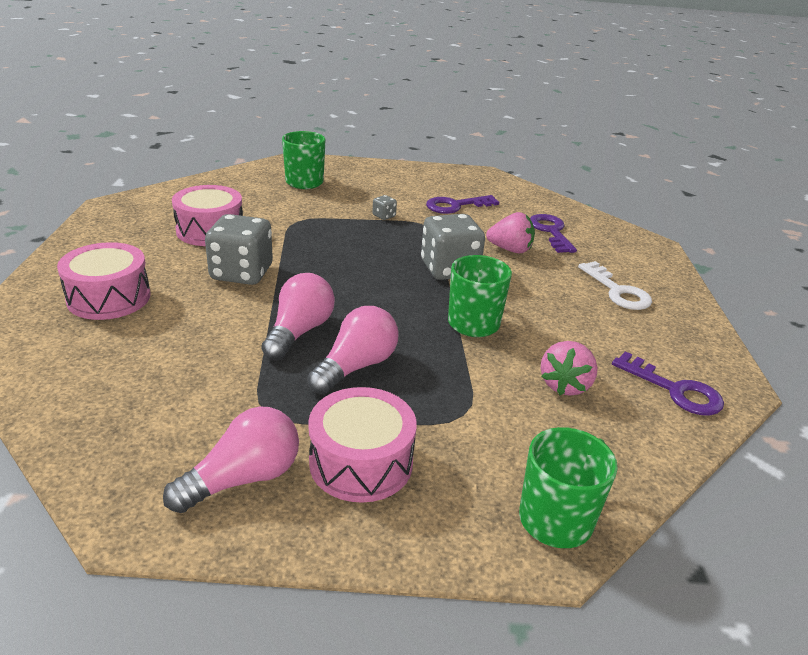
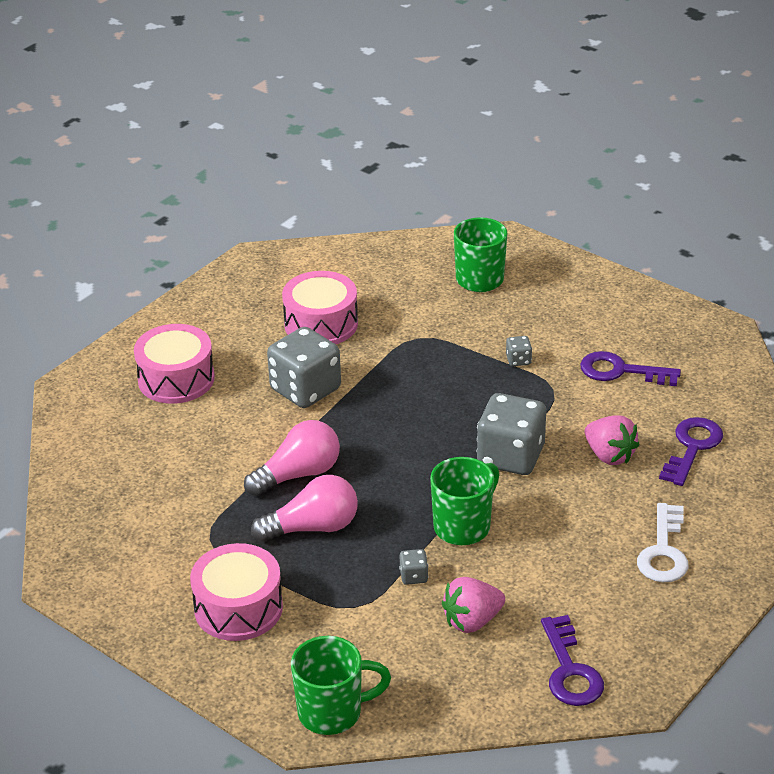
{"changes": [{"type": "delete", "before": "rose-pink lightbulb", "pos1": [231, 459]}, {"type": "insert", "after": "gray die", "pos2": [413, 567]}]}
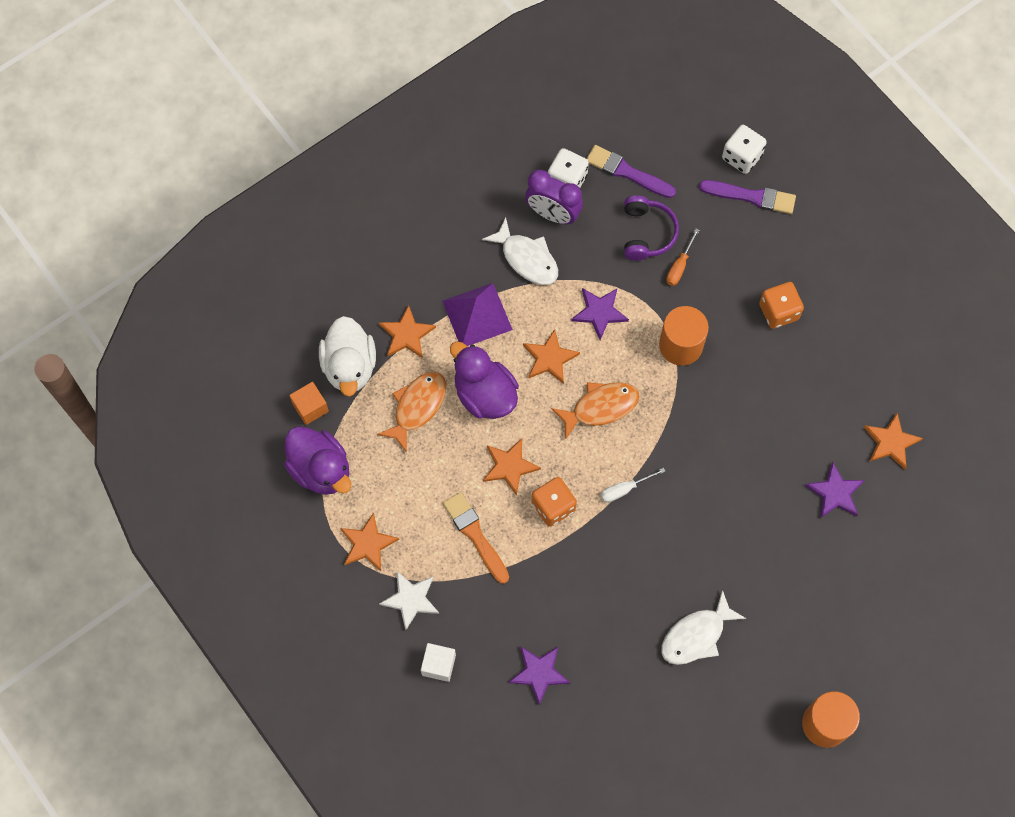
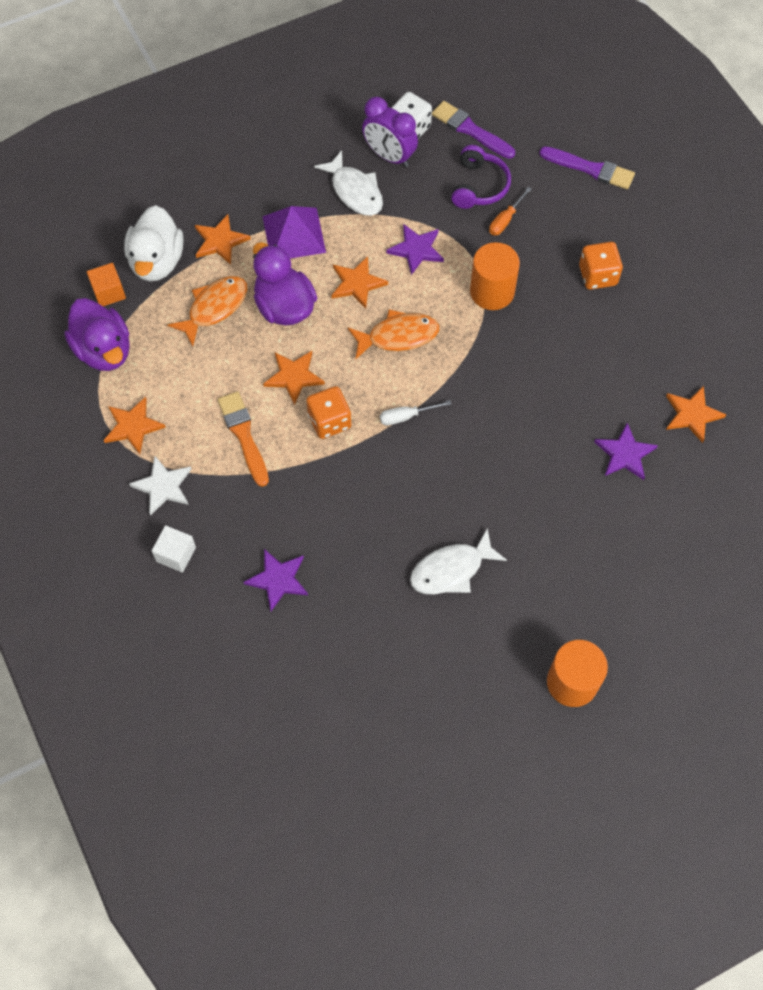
{"changes": [{"type": "delete", "before": "white die", "pos1": [744, 149]}]}
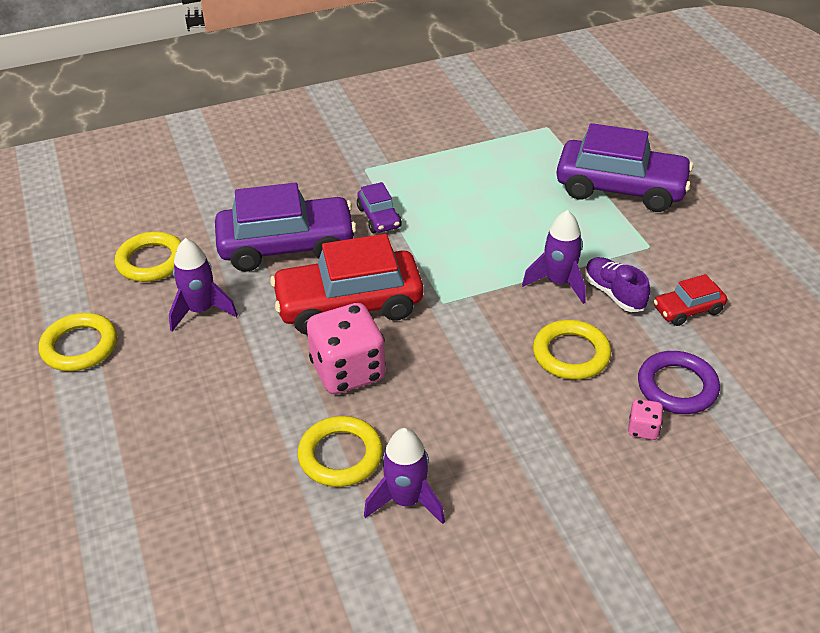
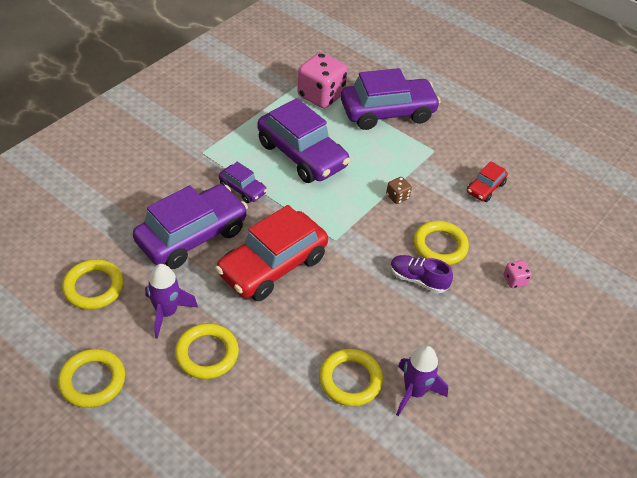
{"changes": [{"type": "replace", "before": "royal purple rocket", "after": "dark brown die", "pos1": [554, 257], "pos2": [399, 190]}, {"type": "move", "before": "royal purple sneaker", "pos1": [617, 284], "pos2": [421, 274]}, {"type": "move", "before": "rose-pink die", "pos1": [346, 348], "pos2": [322, 80]}, {"type": "delete", "before": "royal purple ring", "pos1": [679, 382]}, {"type": "insert", "after": "royal purple toy car", "pos2": [303, 140]}, {"type": "insert", "after": "bright yellow ring", "pos2": [207, 351]}]}
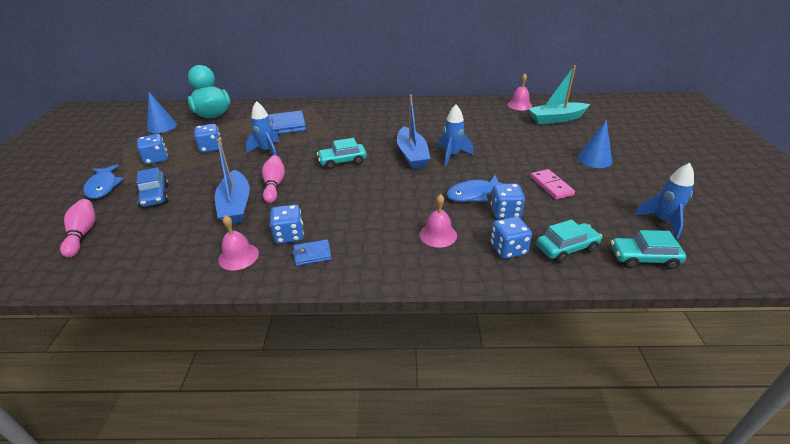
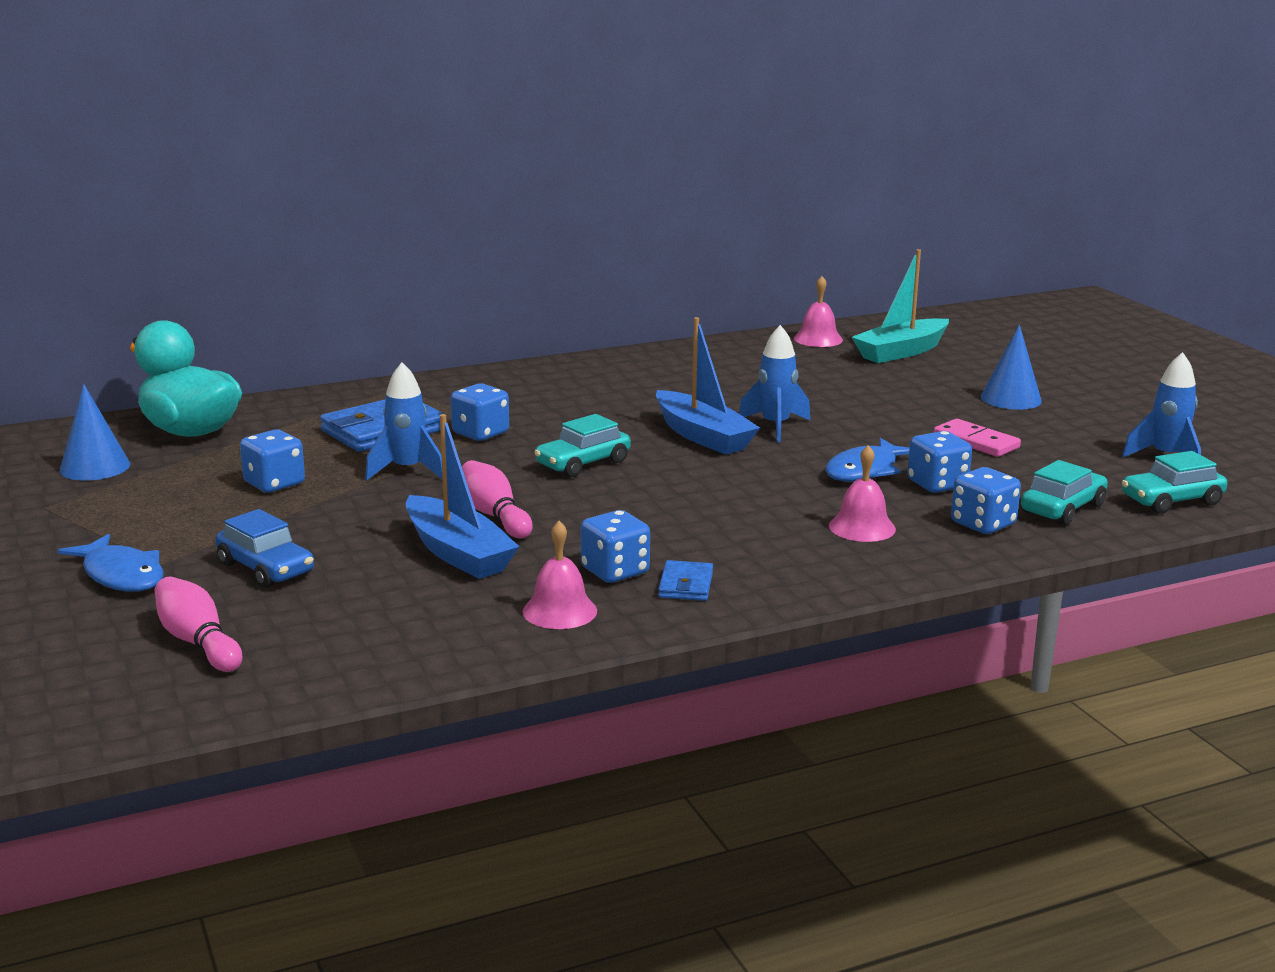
{"changes": [{"type": "move", "before": "royal blue die", "pos1": [152, 149], "pos2": [480, 412]}, {"type": "rotate", "before": "royal blue card wallet", "pos1": [312, 252], "pos2": [685, 580], "turn": -45}]}
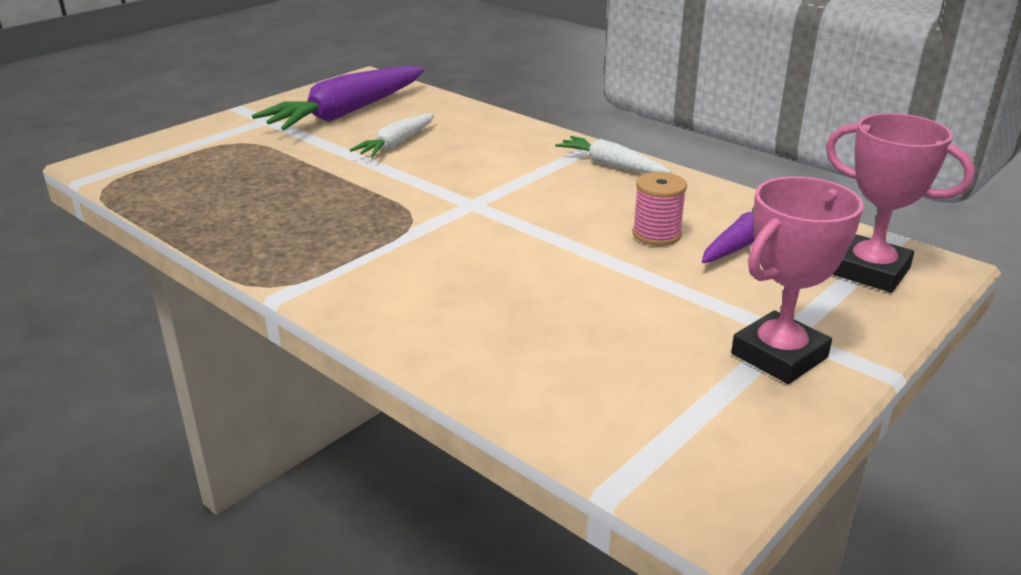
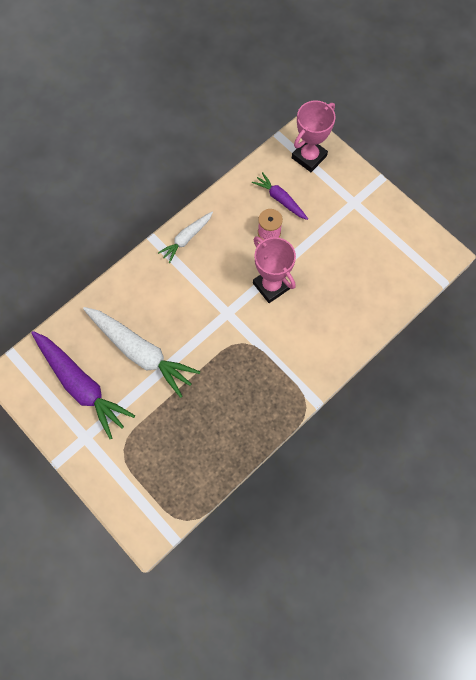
{"changes": [{"type": "resize", "before": "white root vegetable", "pos1": [392, 135], "pos2": [141, 352], "scale": 1.83}, {"type": "move", "before": "rose-pink award cup", "pos1": [797, 280], "pos2": [274, 269]}]}
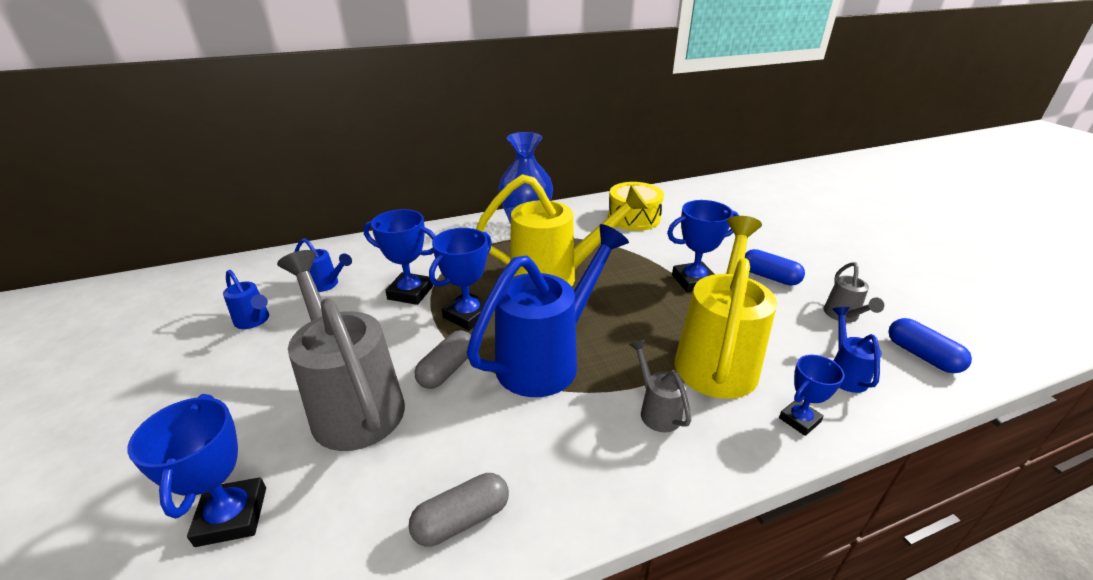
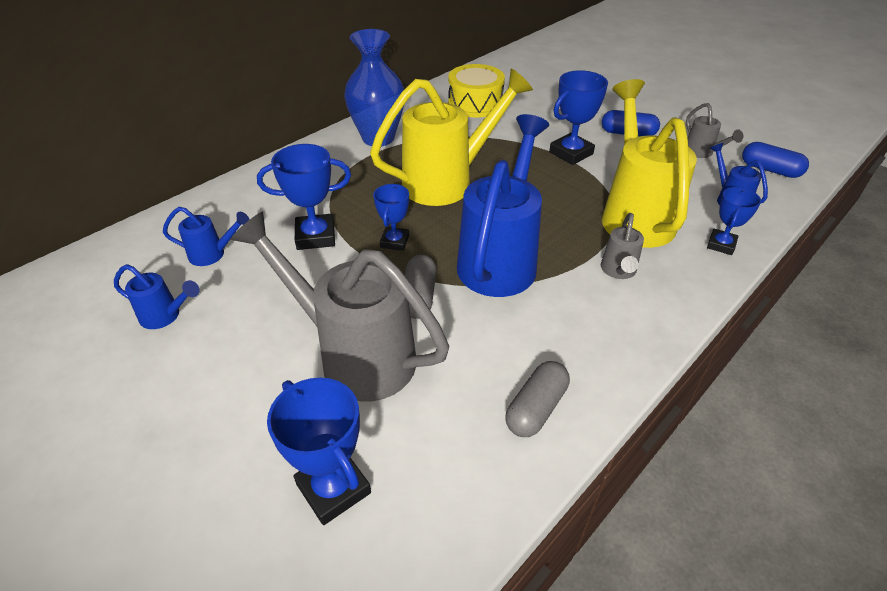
{"changes": [{"type": "resize", "before": "royal blue award cup", "pos1": [460, 279], "pos2": [391, 217], "scale": 0.64}, {"type": "rotate", "before": "gray watering pot", "pos1": [660, 385], "pos2": [622, 246], "turn": -120}]}
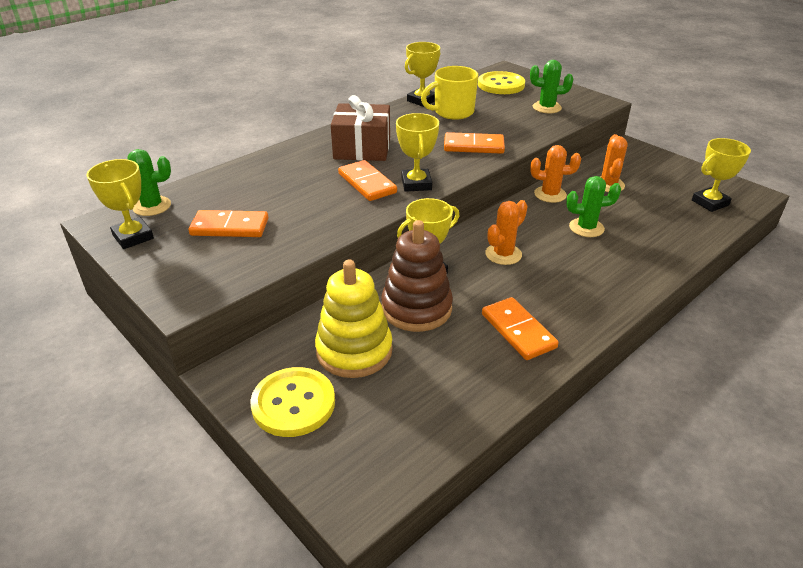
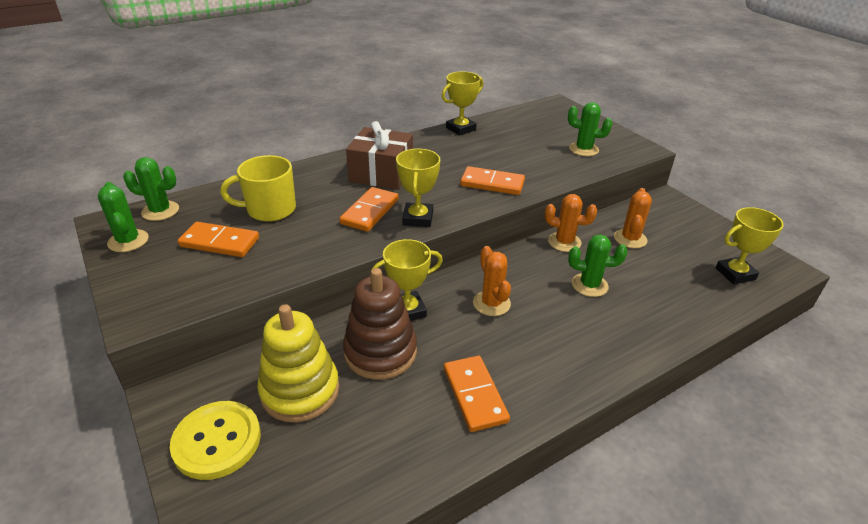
{"changes": [{"type": "move", "before": "bright yellow tea mug", "pos1": [449, 93], "pos2": [258, 188]}, {"type": "delete", "before": "bright yellow shirt button", "pos1": [501, 82]}, {"type": "replace", "before": "bright yellow award cup", "after": "green saguaro cactus", "pos1": [120, 204], "pos2": [123, 217]}, {"type": "rotate", "before": "orange domino", "pos1": [367, 180], "pos2": [369, 209], "turn": 45}, {"type": "rotate", "before": "orange saguaro cactus", "pos1": [506, 232], "pos2": [492, 281], "turn": -75}]}
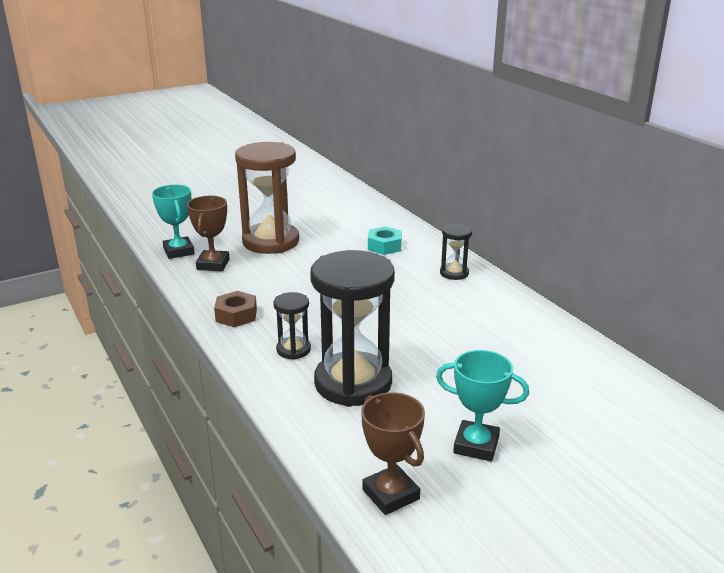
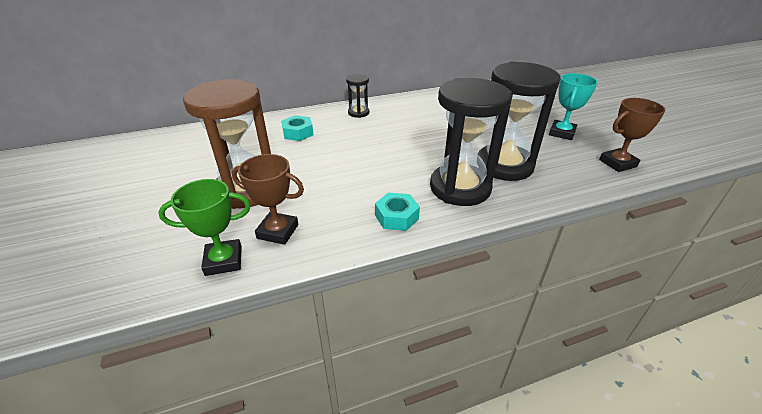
{"changes": [{"type": "recolor", "before": "turquoise award cup", "after": "green award cup", "pos1": [173, 221], "pos2": [204, 227]}, {"type": "recolor", "before": "dark brown hexagon nut", "after": "turquoise hexagon nut", "pos1": [235, 309], "pos2": [397, 212]}, {"type": "resize", "before": "black hourglass", "pos1": [292, 326], "pos2": [471, 142], "scale": 2.12}]}
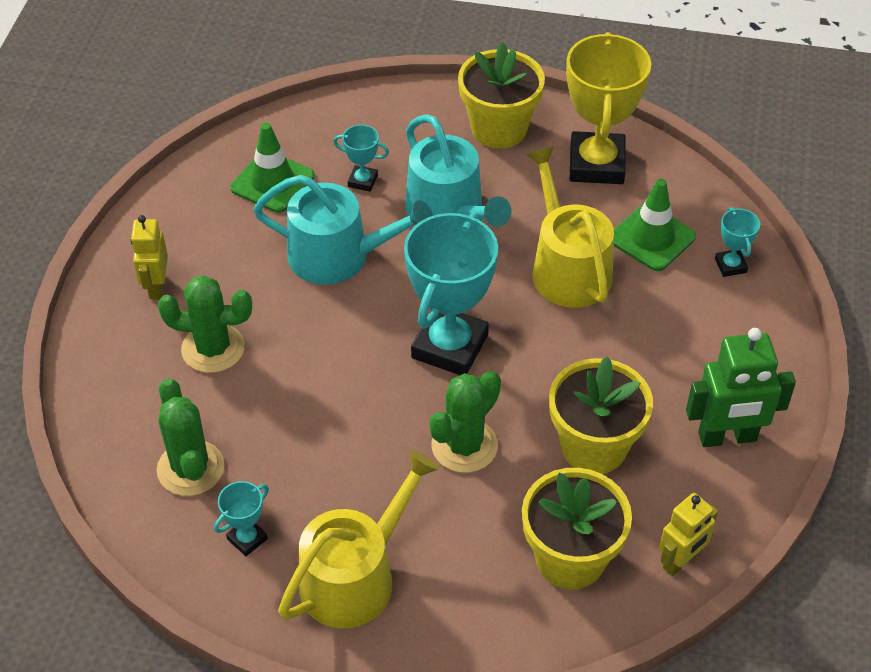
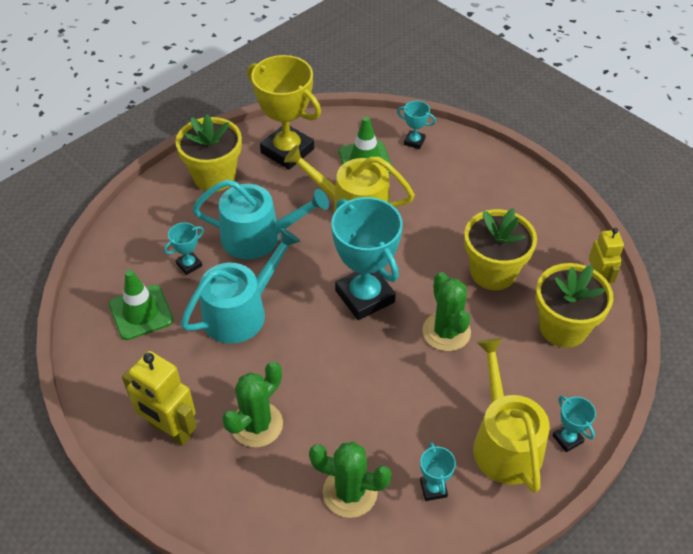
{"changes": [{"type": "resize", "before": "bright yellow toy robot", "pos1": [149, 257], "pos2": [159, 398], "scale": 1.53}, {"type": "delete", "before": "green toy robot", "pos1": [741, 387]}, {"type": "insert", "after": "turquoise award cup", "pos2": [574, 424]}]}
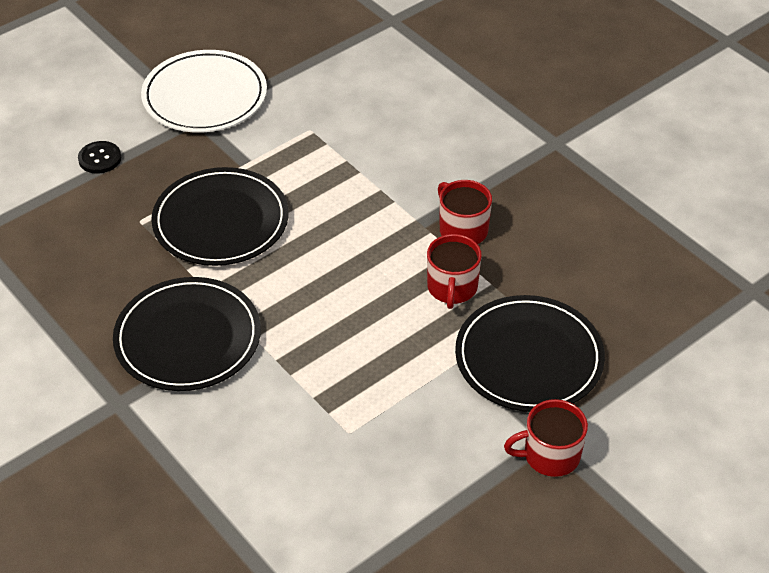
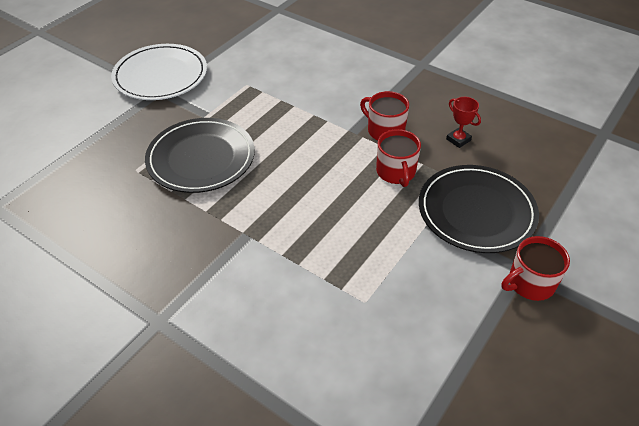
{"changes": [{"type": "delete", "before": "black shirt button", "pos1": [99, 157]}, {"type": "delete", "before": "black plate", "pos1": [187, 334]}, {"type": "insert", "after": "red award cup", "pos2": [463, 122]}]}
